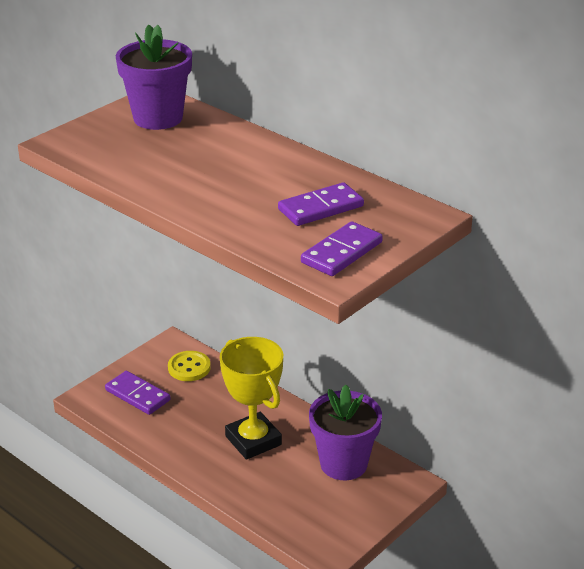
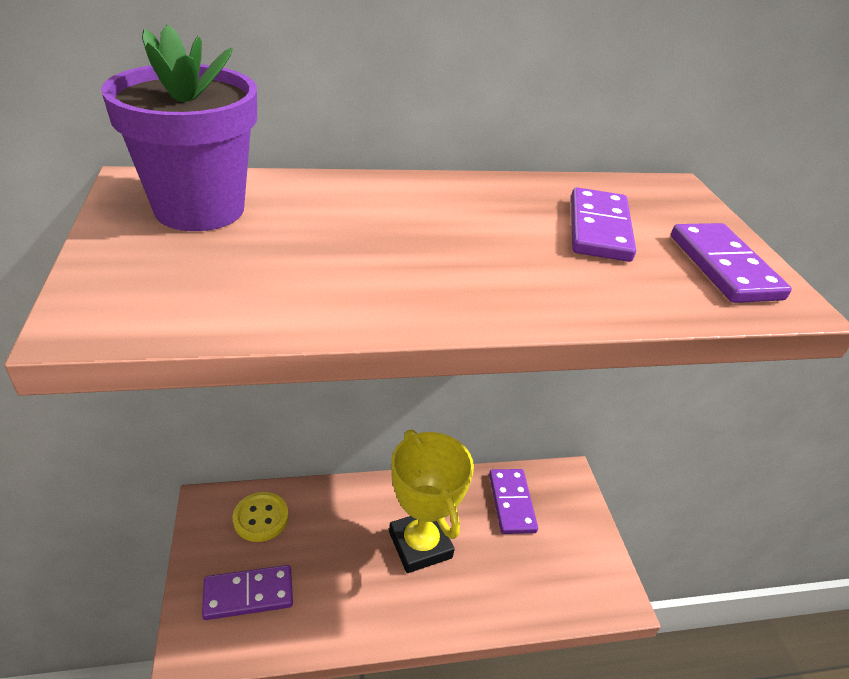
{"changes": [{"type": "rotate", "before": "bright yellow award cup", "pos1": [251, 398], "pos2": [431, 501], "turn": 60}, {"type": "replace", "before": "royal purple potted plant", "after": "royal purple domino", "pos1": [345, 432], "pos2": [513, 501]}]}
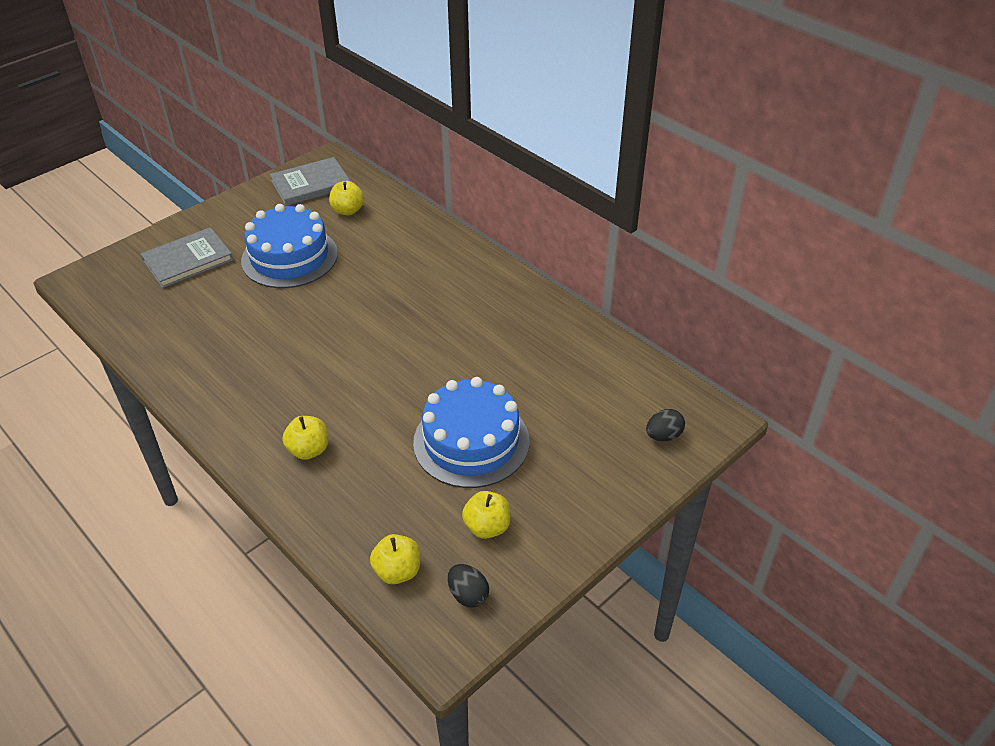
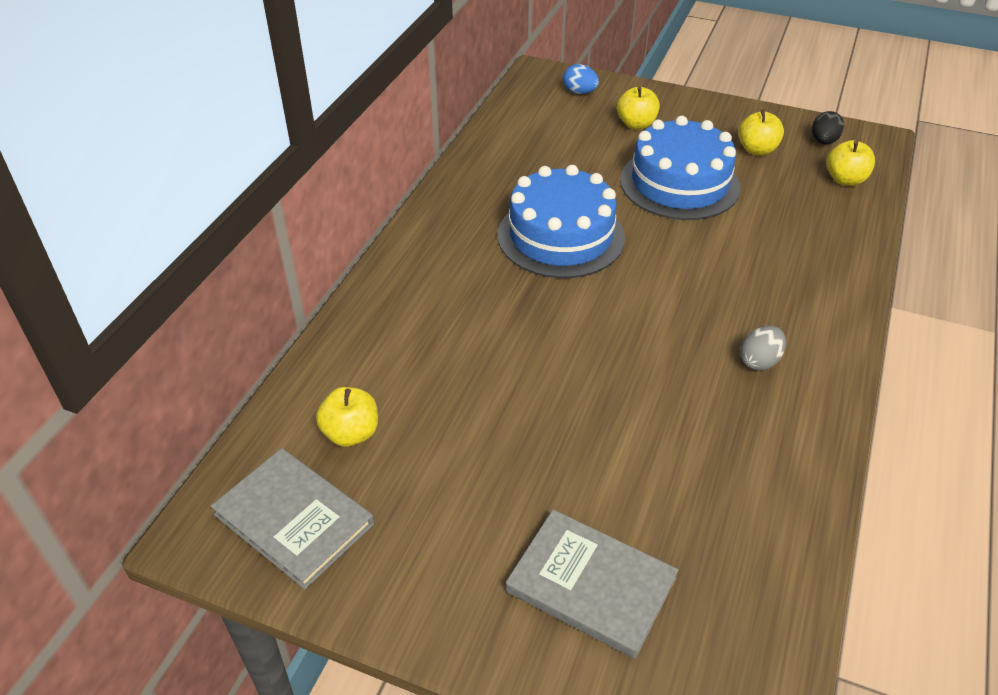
{"changes": [{"type": "move", "before": "royal blue cake", "pos1": [289, 246], "pos2": [561, 221]}, {"type": "recolor", "before": "black egg shape", "after": "royal blue egg shape", "pos1": [665, 425], "pos2": [581, 79]}, {"type": "move", "before": "bright yellow apple fruit", "pos1": [305, 438], "pos2": [638, 107]}, {"type": "insert", "after": "gray egg shape", "pos2": [763, 348]}]}
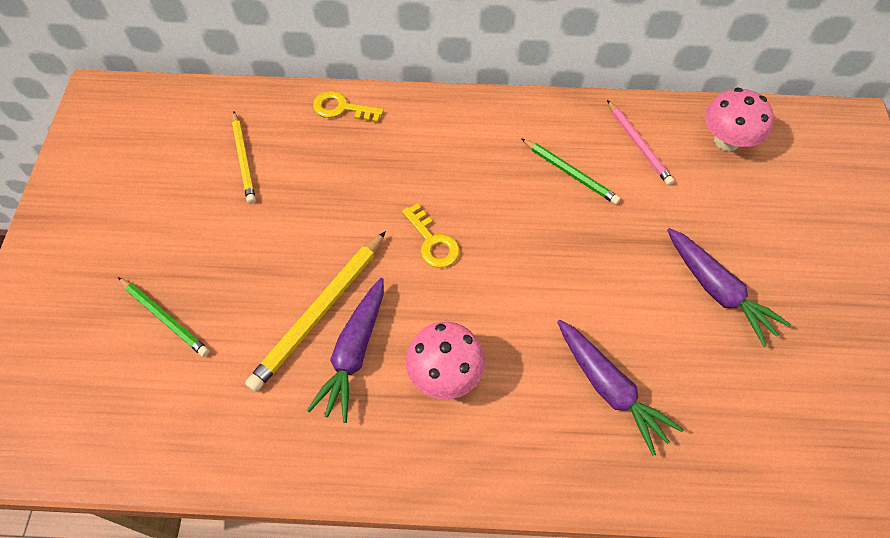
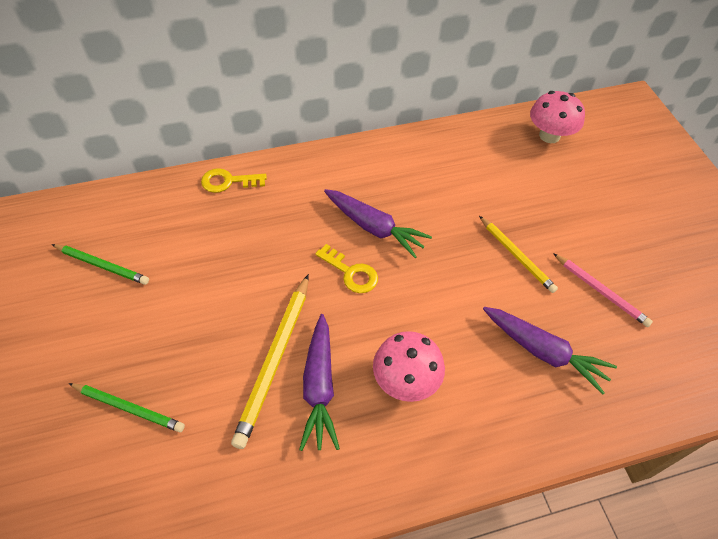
{"changes": [{"type": "move", "before": "rose-pink lead pencil", "pos1": [640, 143], "pos2": [603, 290]}, {"type": "move", "before": "bright yellow lead pencil", "pos1": [244, 157], "pos2": [518, 254]}, {"type": "move", "before": "green lead pencil", "pos1": [571, 171], "pos2": [100, 264]}, {"type": "move", "before": "royal purple root vegetable", "pos1": [729, 287], "pos2": [378, 223]}]}
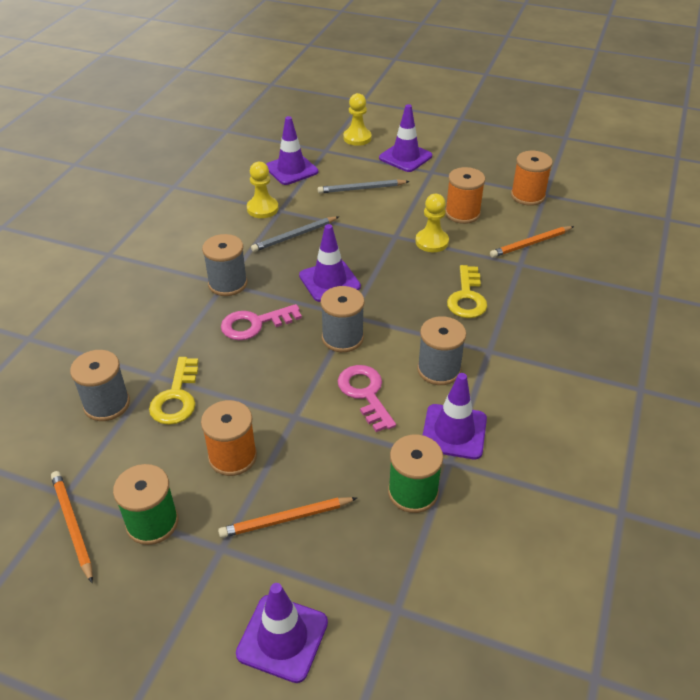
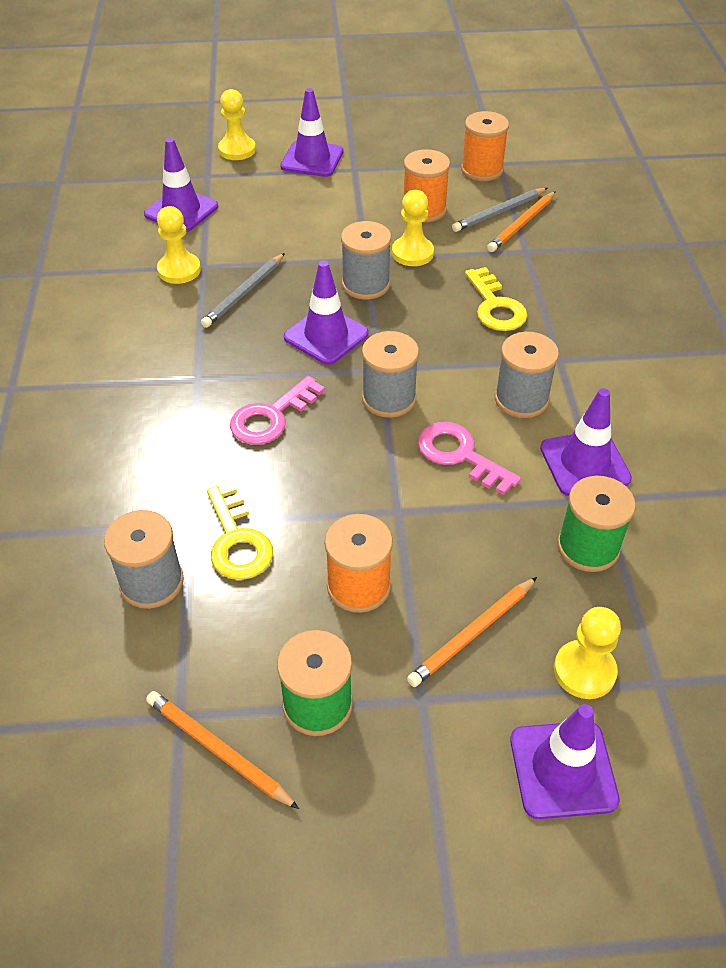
{"changes": [{"type": "move", "before": "gray lead pencil", "pos1": [364, 186], "pos2": [500, 210]}, {"type": "move", "before": "gray reel of thread", "pos1": [224, 265], "pos2": [366, 260]}, {"type": "insert", "after": "bright yellow chess pawn", "pos2": [587, 653]}]}
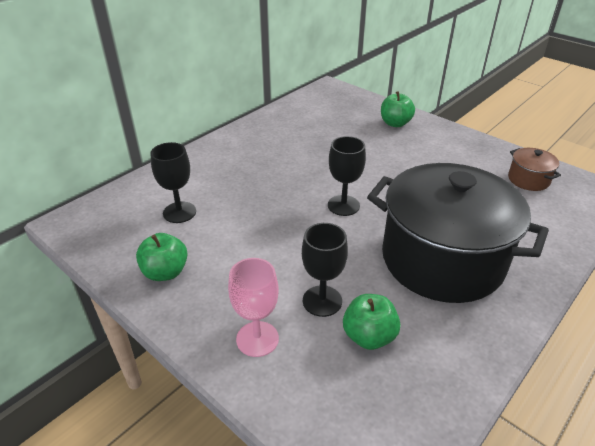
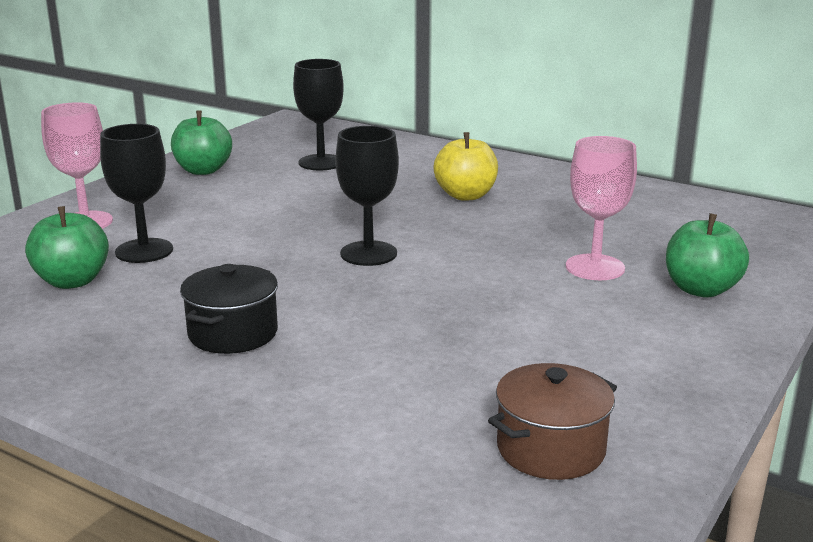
{"changes": [{"type": "resize", "before": "black stockpot", "pos1": [458, 233], "pos2": [229, 309], "scale": 0.4}, {"type": "insert", "after": "bright yellow apple fruit", "pos2": [465, 166]}, {"type": "insert", "after": "rose-pink chalice", "pos2": [601, 208]}]}
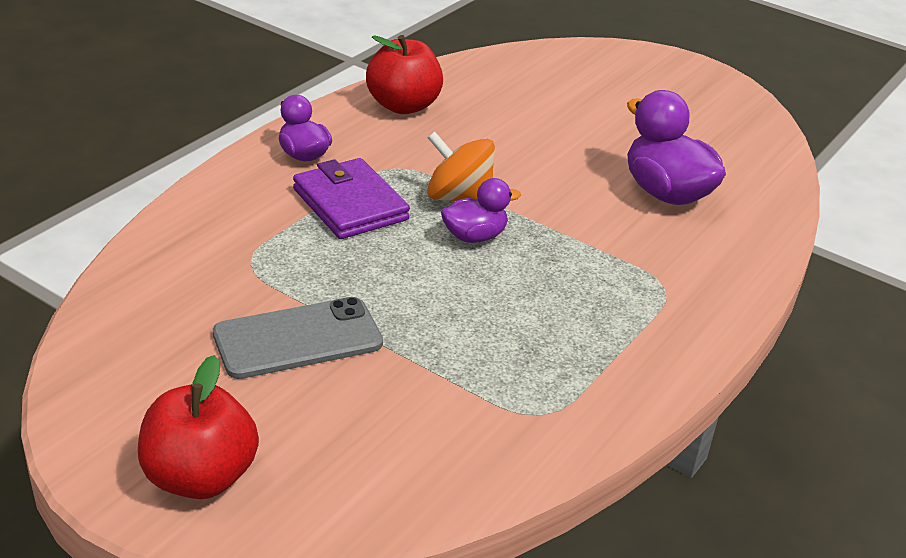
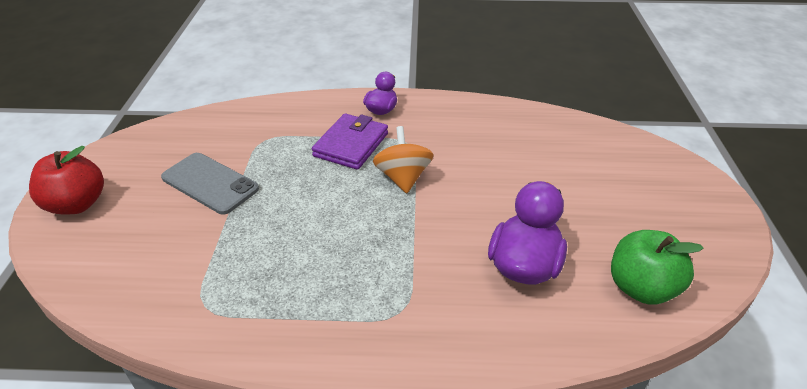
{"changes": [{"type": "delete", "before": "red apple fruit", "pos1": [404, 74]}, {"type": "delete", "before": "royal purple toy duck", "pos1": [481, 210]}, {"type": "insert", "after": "green apple fruit", "pos2": [657, 267]}]}
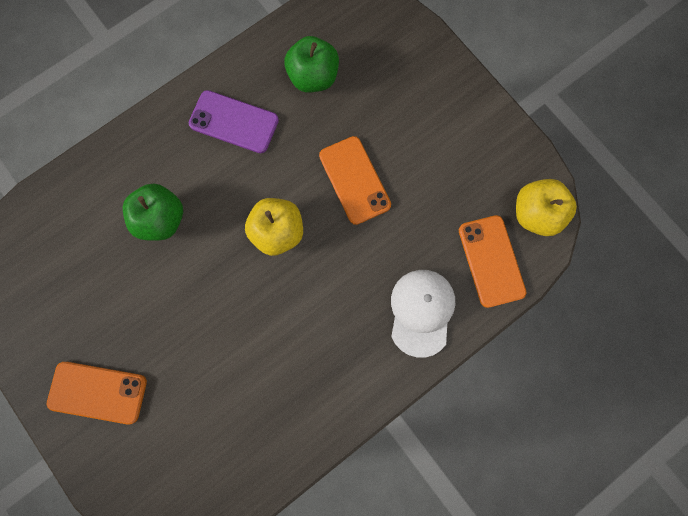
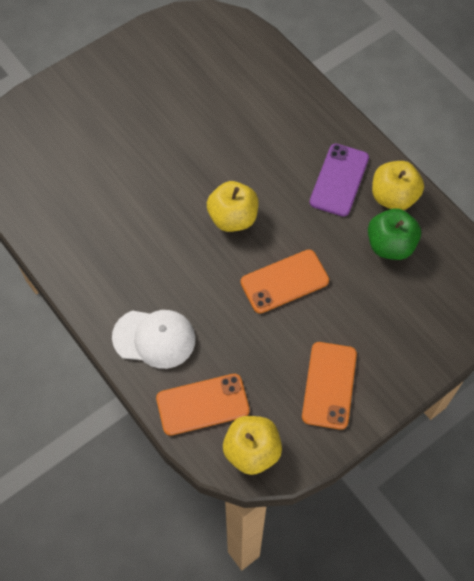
{"changes": [{"type": "delete", "before": "green apple fruit", "pos1": [153, 212]}, {"type": "move", "before": "orange mobile phone", "pos1": [97, 393], "pos2": [329, 386]}, {"type": "insert", "after": "bright yellow apple fruit", "pos2": [398, 185]}]}
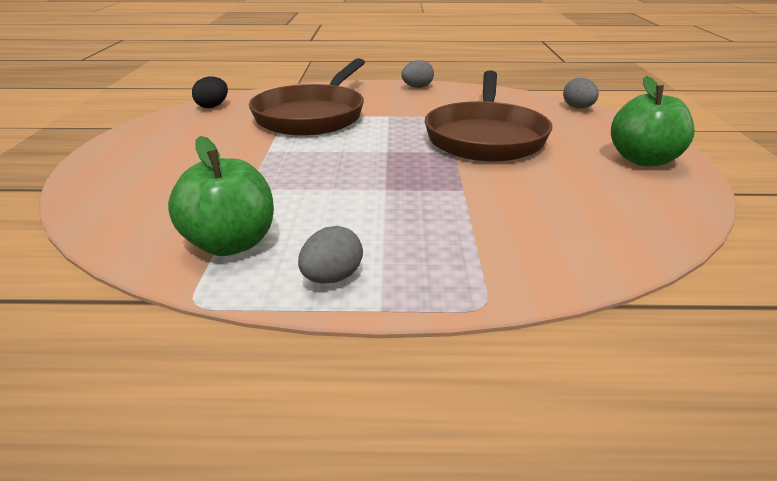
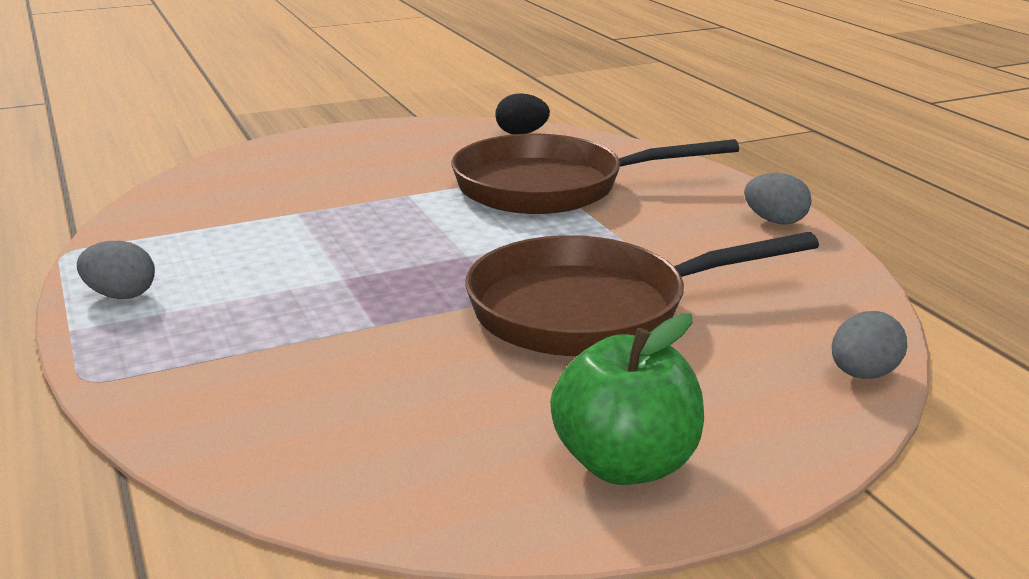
{"changes": [{"type": "delete", "before": "green apple fruit", "pos1": [221, 196]}]}
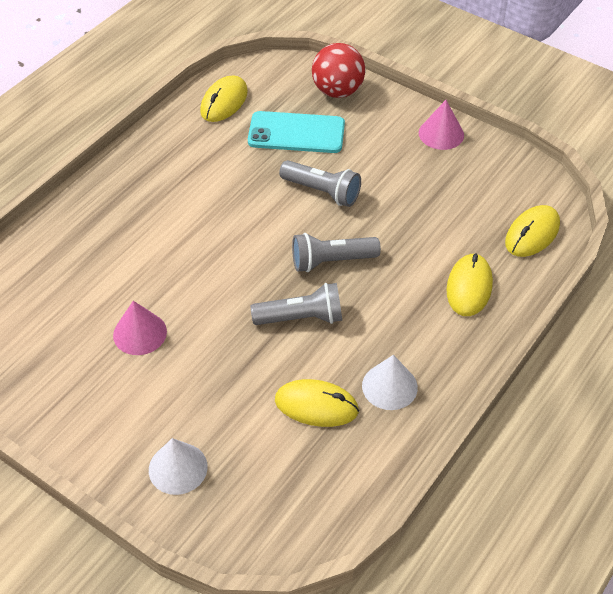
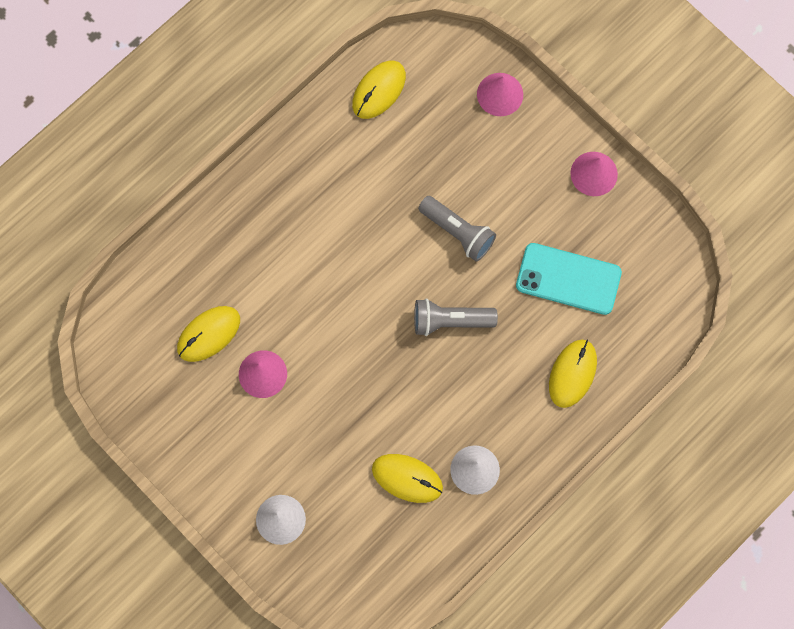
{"changes": [{"type": "replace", "before": "red play ball", "after": "rose-pink cone shape", "pos1": [338, 70], "pos2": [500, 94]}, {"type": "move", "before": "turquoise mobile phone", "pos1": [296, 132], "pos2": [569, 279]}, {"type": "move", "before": "bright yellow PC mouse", "pos1": [532, 231], "pos2": [208, 334]}, {"type": "delete", "before": "gray flashlight", "pos1": [296, 304]}]}
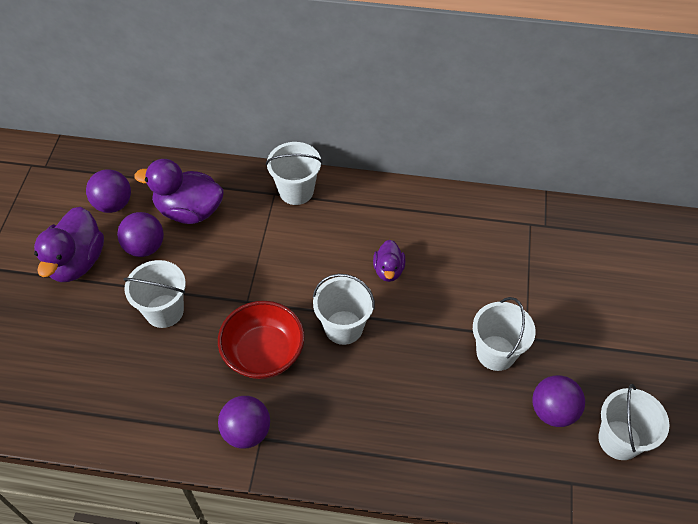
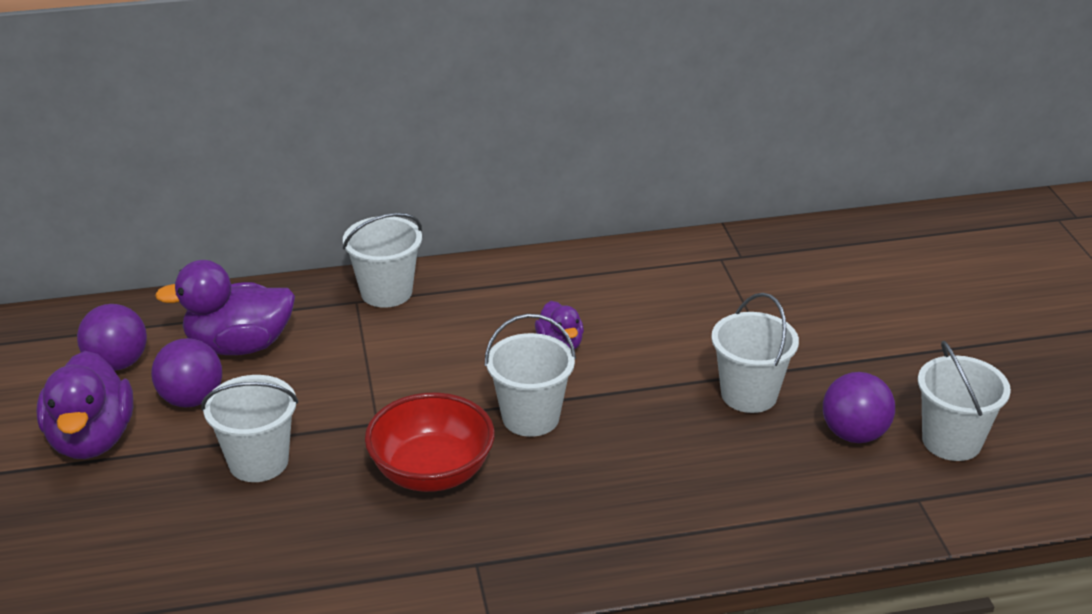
{"changes": [{"type": "delete", "before": "royal purple play ball", "pos1": [244, 422]}]}
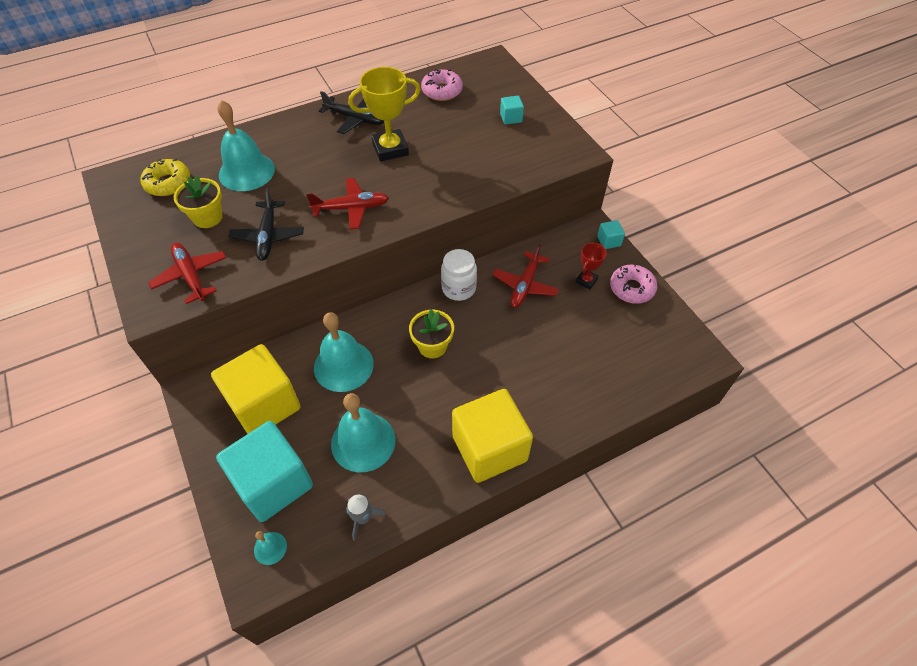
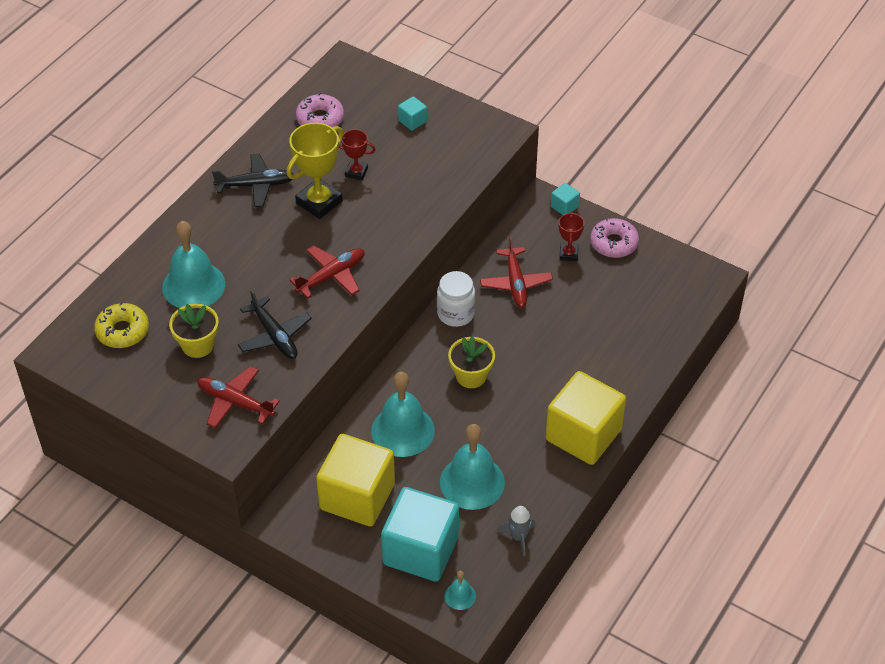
{"changes": [{"type": "insert", "after": "red award cup", "pos2": [357, 154]}]}
